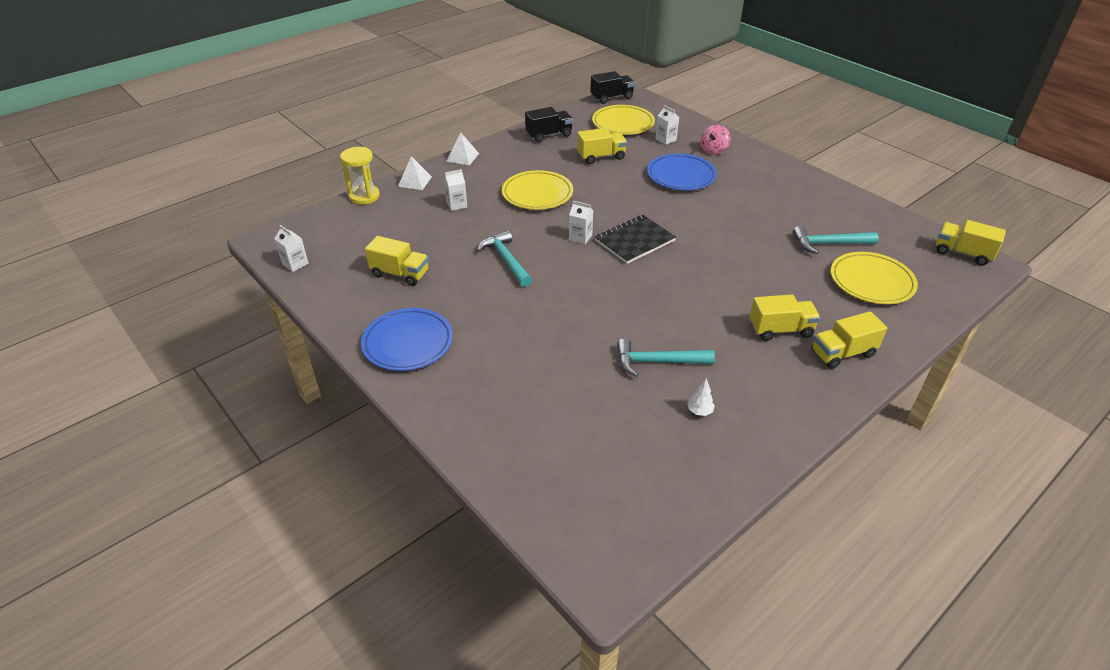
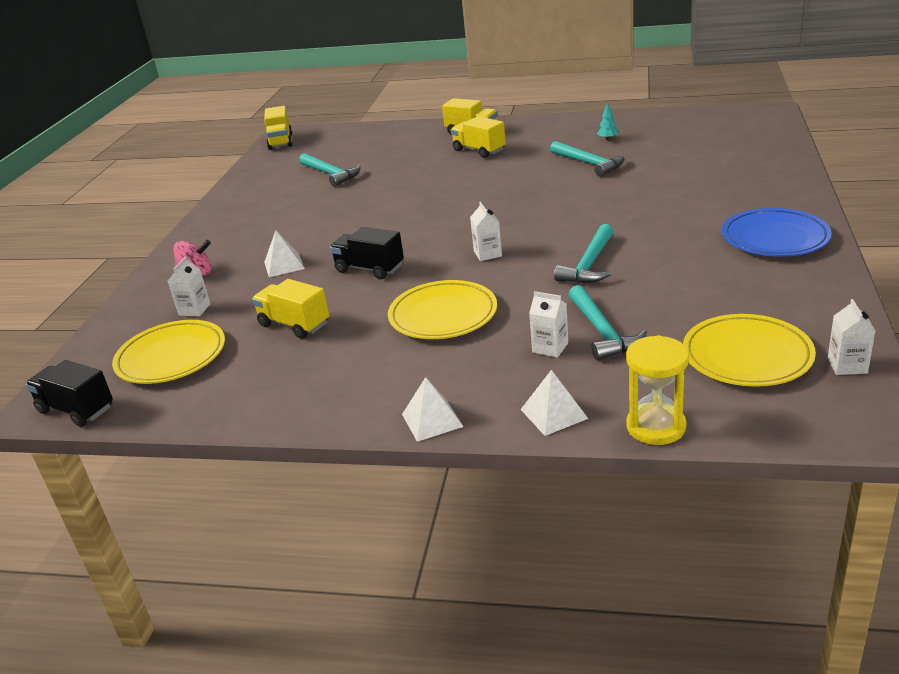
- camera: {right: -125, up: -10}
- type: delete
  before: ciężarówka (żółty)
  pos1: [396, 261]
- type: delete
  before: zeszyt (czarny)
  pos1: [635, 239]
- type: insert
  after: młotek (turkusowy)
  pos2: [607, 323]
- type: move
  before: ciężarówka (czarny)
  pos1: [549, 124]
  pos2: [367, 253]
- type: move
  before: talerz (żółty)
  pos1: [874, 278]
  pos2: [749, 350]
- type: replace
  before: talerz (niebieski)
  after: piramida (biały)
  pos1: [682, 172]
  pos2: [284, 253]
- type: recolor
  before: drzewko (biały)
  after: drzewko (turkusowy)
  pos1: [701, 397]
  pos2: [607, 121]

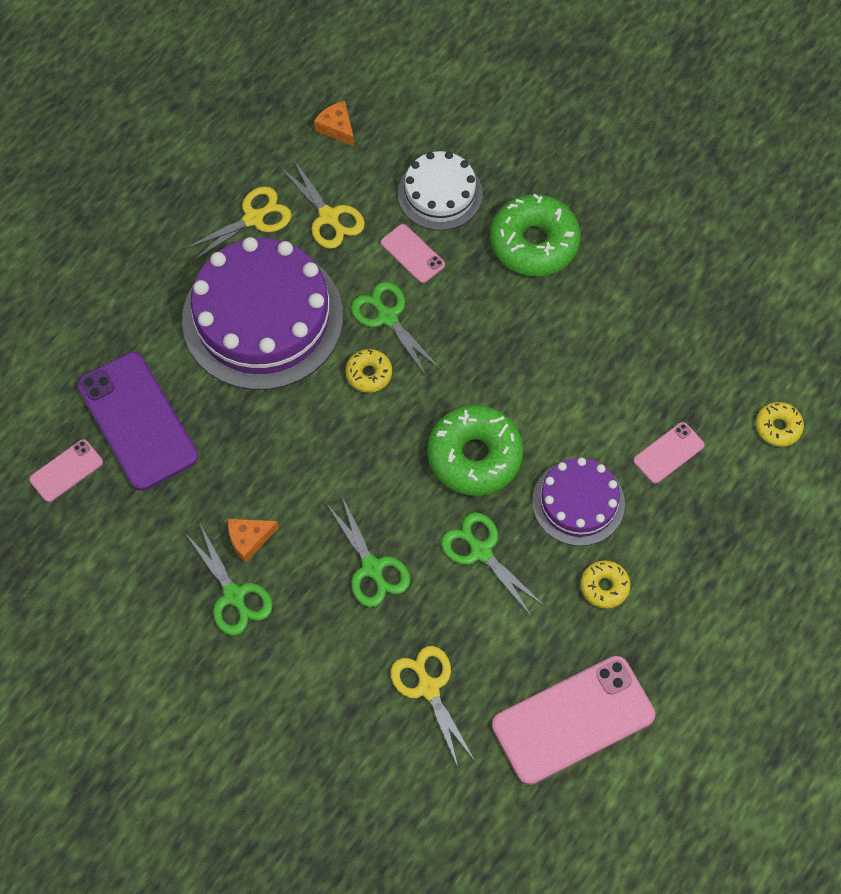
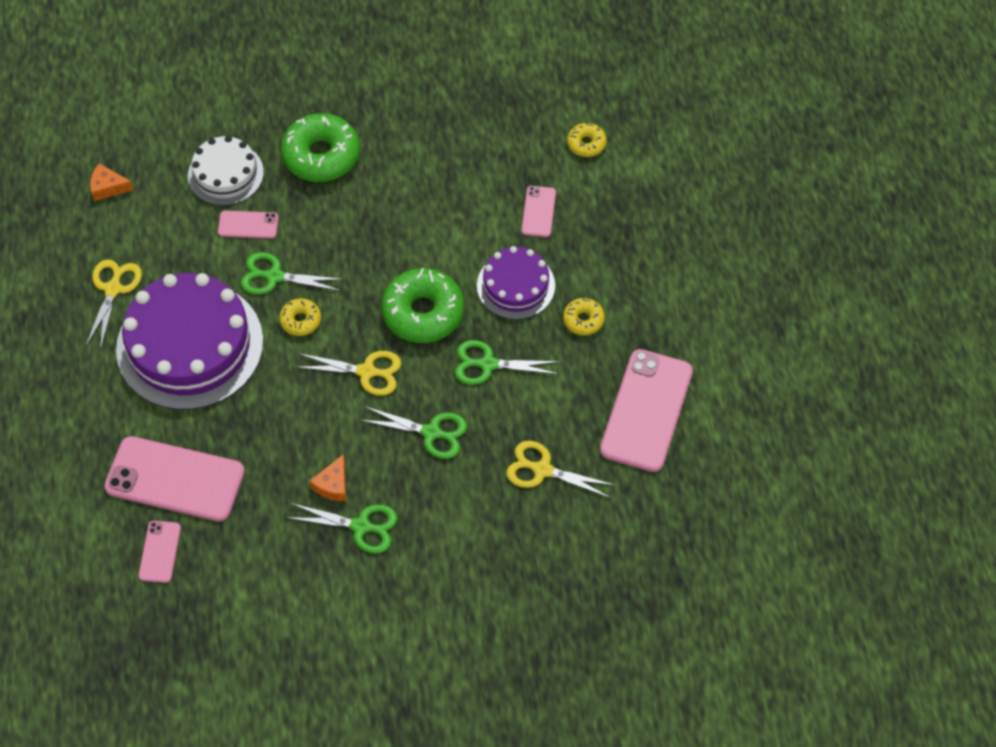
- camera: {right: -45, up: -5}
- type: move
  before: nożyczki (żółty)
  pos1: [322, 204]
  pos2: [348, 373]
- type: recolor
  before: telefon (fioletowy)
  after: telefon (różowy)
  pos1: [137, 421]
  pos2: [174, 479]

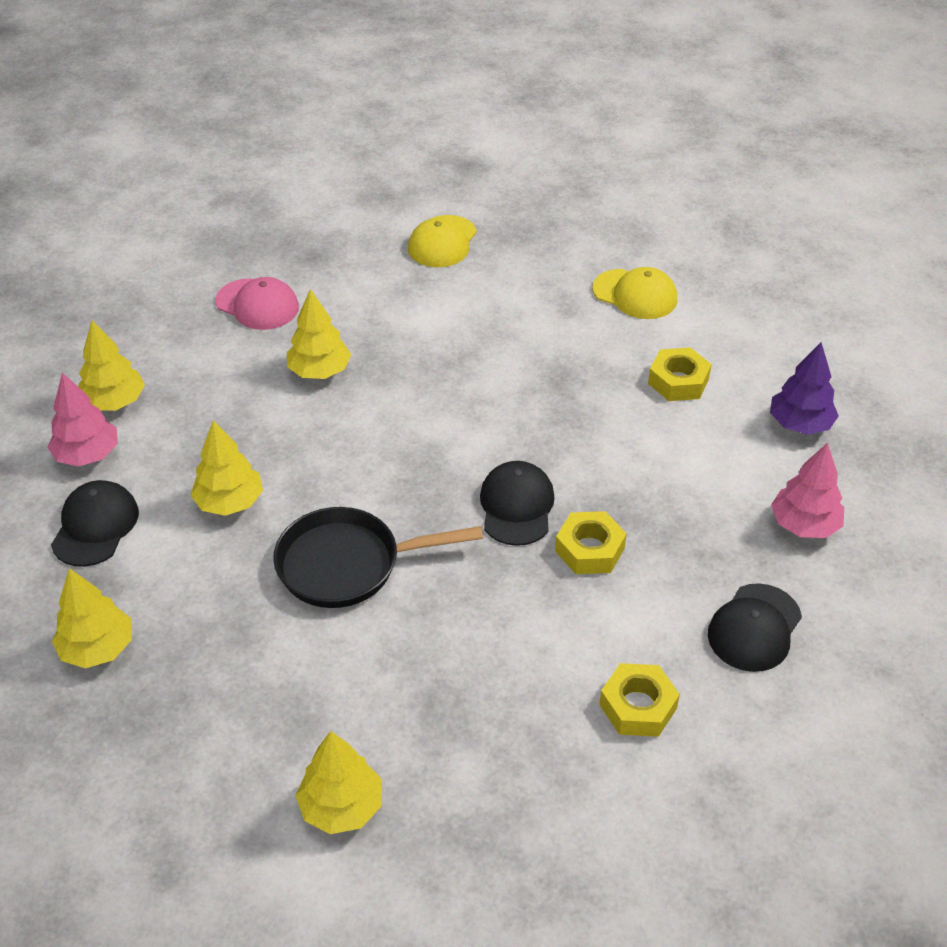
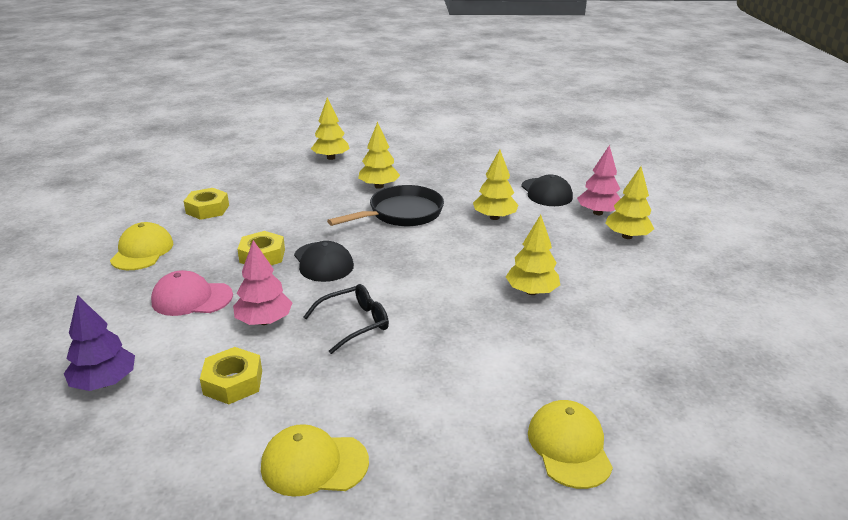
- camera: {right: 150, up: -15}
- type: insert
  after: okulary (czarny)
  pos2: [346, 319]
- type: move
  before: drzewko (żółty)
  pos1: [92, 618]
  pos2: [379, 155]
- type: move
  before: czapka (różowy)
  pos1: [257, 303]
  pos2: [192, 293]
- type: move
  before: drzewko (różowy)
  pos1: [807, 490]
  pos2: [263, 282]
- type: recolor
  before: czapka (czarny)
  after: czapka (żółty)
  pos1: [755, 627]
  pos2: [141, 246]

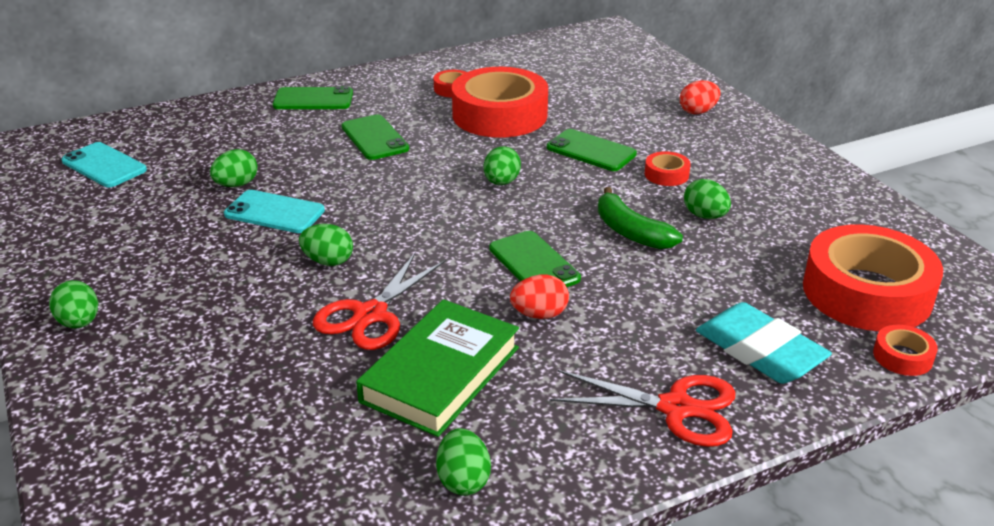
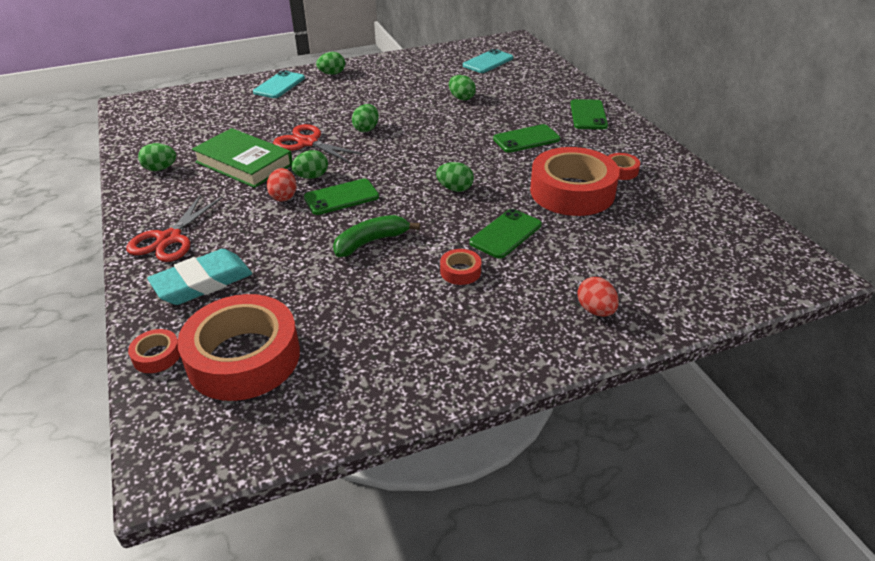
- camera: {right: 95, up: 5}
- type: move
  before: telefon (turkusowy)
  pos1: [274, 211]
  pos2: [279, 84]
- type: move
  before: jajko (zielony)
  pos1: [707, 199]
  pos2: [309, 164]

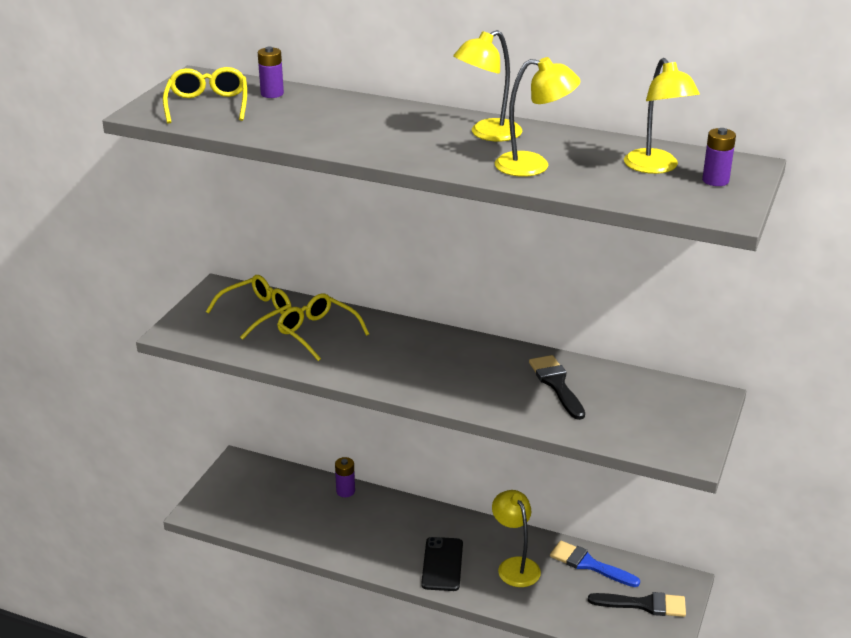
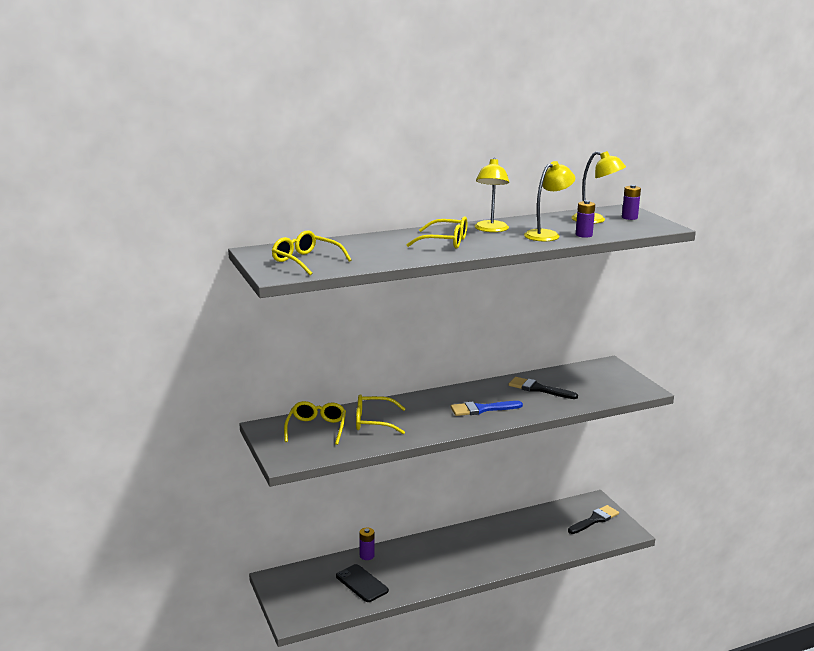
- camera: {right: -45, up: -10}
- type: delete
  before: lampka (żółty)
  pos1: [516, 538]
- type: insert
  after: okulary (żółty)
  pos2: [436, 232]
- type: move
  before: bateria (fioletowy)
  pos1: [271, 72]
  pos2: [585, 219]
- type: move
  before: telefon (czarny)
  pos1: [442, 564]
  pos2: [362, 583]
- type: move
  before: pędzel (niebieski)
  pos1: [595, 564]
  pos2: [487, 408]

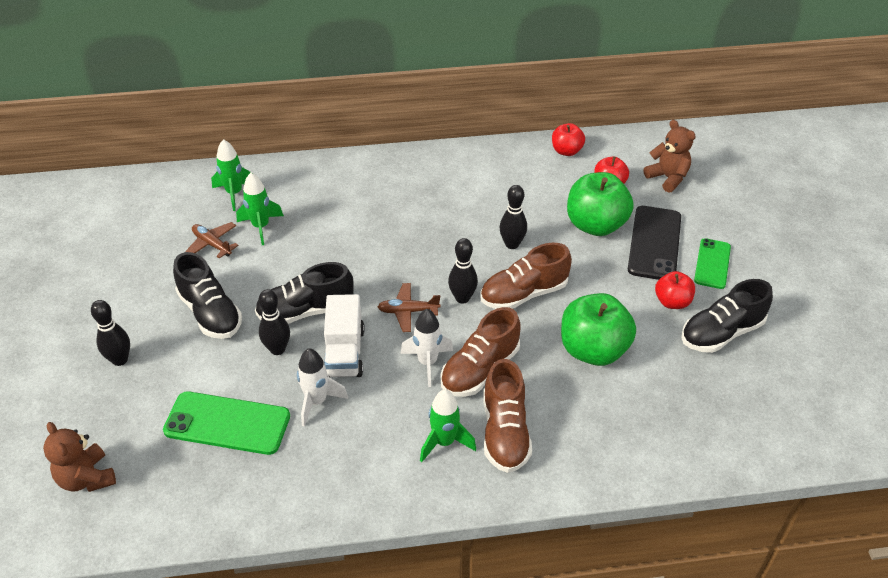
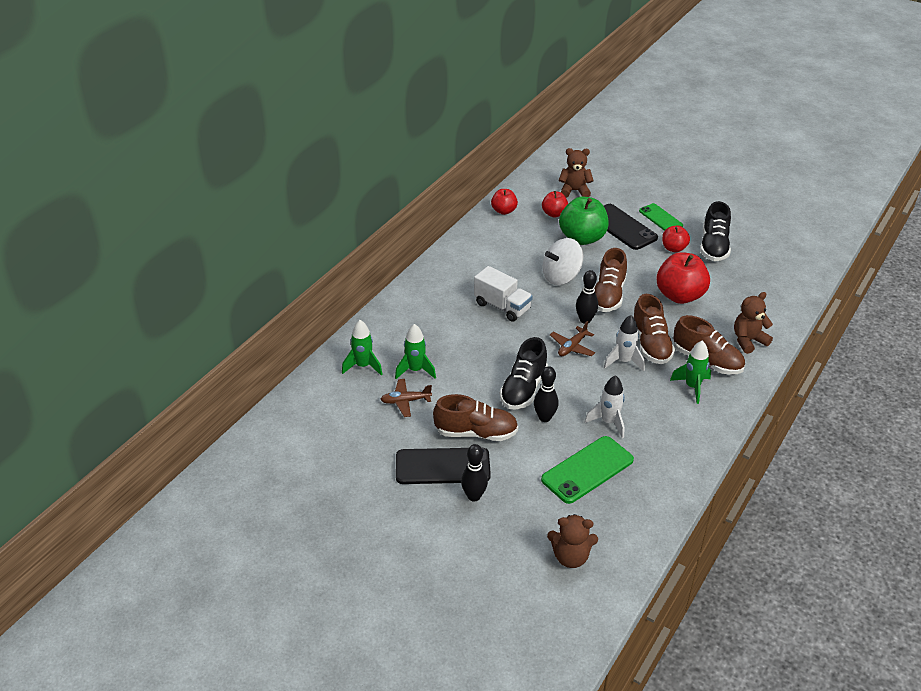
- camera: {right: -50, up: -5}
- type: insert
  after: telefon (czarny)
  pos2: [443, 465]
- type: insert
  after: miś (brązowy)
  pos2: [753, 323]
- type: move
  before: ciężarówka (biały)
  pos1: [344, 335]
  pos2: [503, 294]
- type: replace
  before: kręgiel (czarny)
  after: bączek (biały)
  pos1: [513, 217]
  pos2: [563, 261]
- type: recolor
  before: but (czarny)
  after: but (brązowy)
  pos1: [207, 295]
  pos2: [475, 417]
- type: recolor
  before: jabłko (zielony)
  after: jabłko (czerwony)
  pos1: [598, 329]
  pos2: [683, 278]

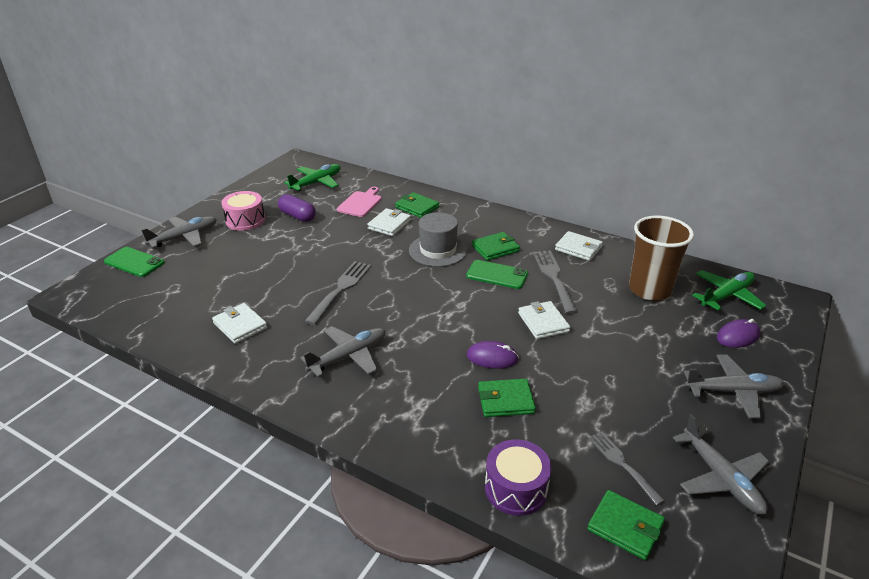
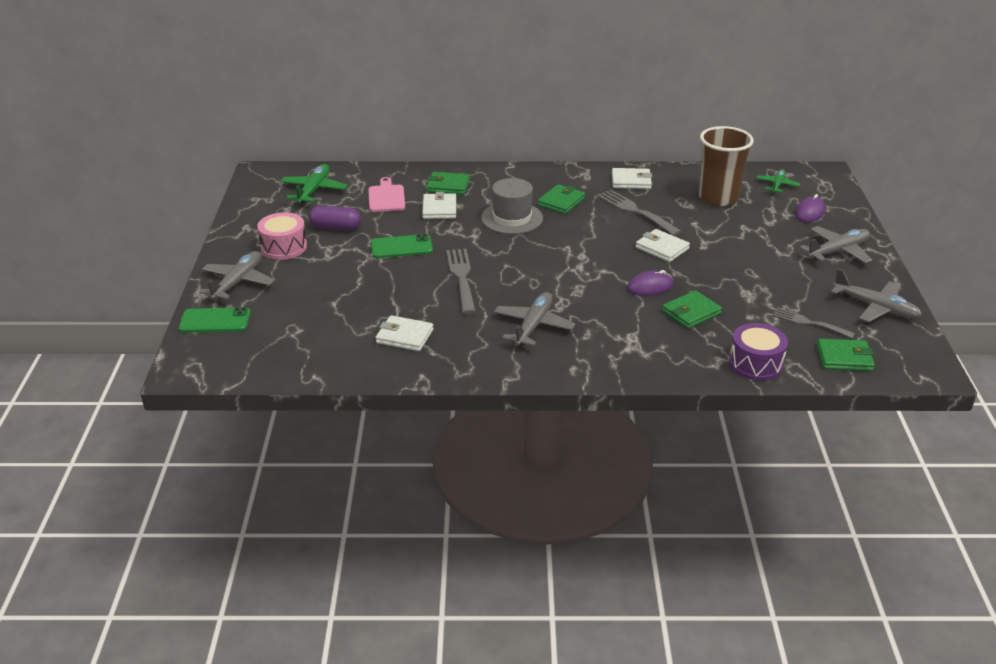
- camera: {right: -30, up: 0}
- type: move
  before: telefon (zielony)
  pos1: [497, 274]
  pos2: [402, 246]
- type: resize
  before: samolot (zielony)
  pos1: [729, 290]
  pos2: [778, 181]
  scale: 0.63

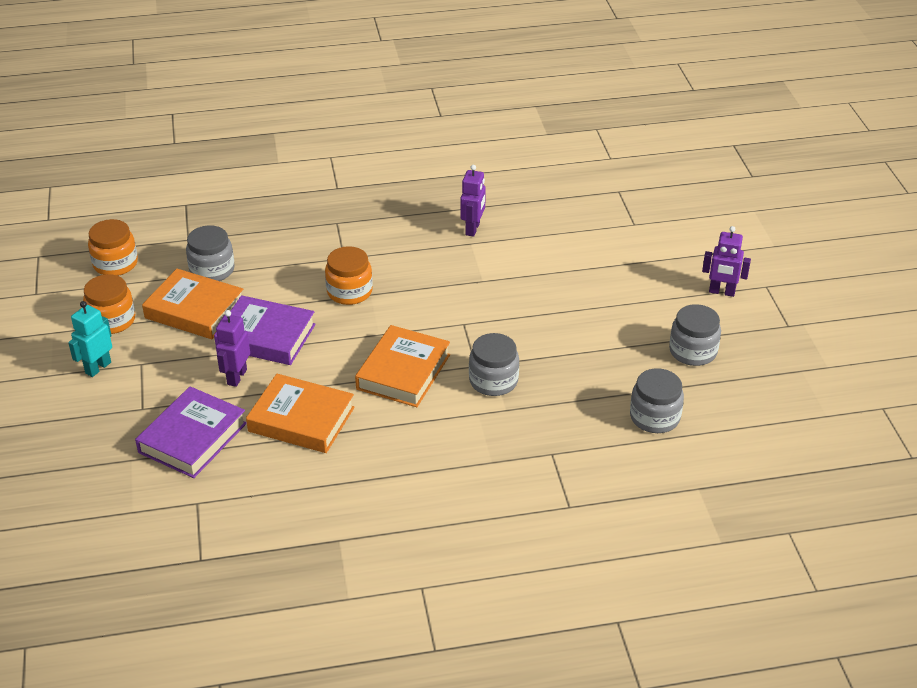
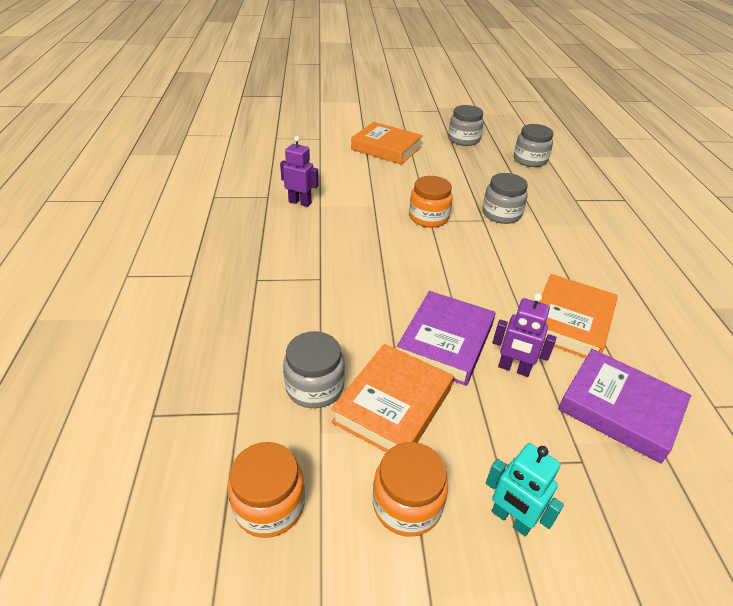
- camera: {right: -85, up: 0}
- type: delete
  before: robot (fioletowy)
  pos1: [726, 261]
- type: move
  before: słoik (pomarańczowy)
  pos1: [349, 275]
  pos2: [431, 202]
- type: move
  before: książka (pomarańczowy)
  pos1: [402, 366]
  pos2: [387, 143]

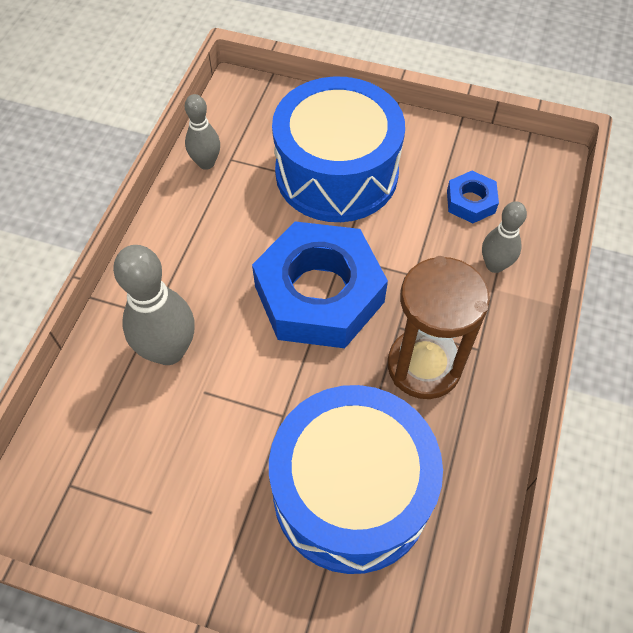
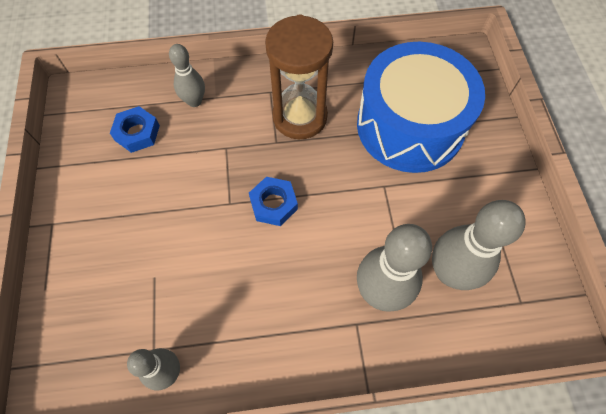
- camera: {right: -115, up: 5}
- type: delete
  before: bęben (niebieski)
  pos1: [338, 149]
- type: insert
  after: kręgiel (szary)
  pos2: [479, 245]
- type: resize
  before: nakrętka (niebieski)
  pos1: [320, 284]
  pos2: [273, 201]
  scale: 0.44

